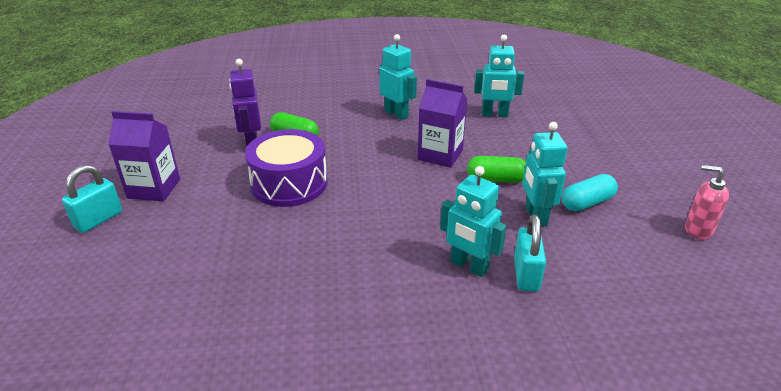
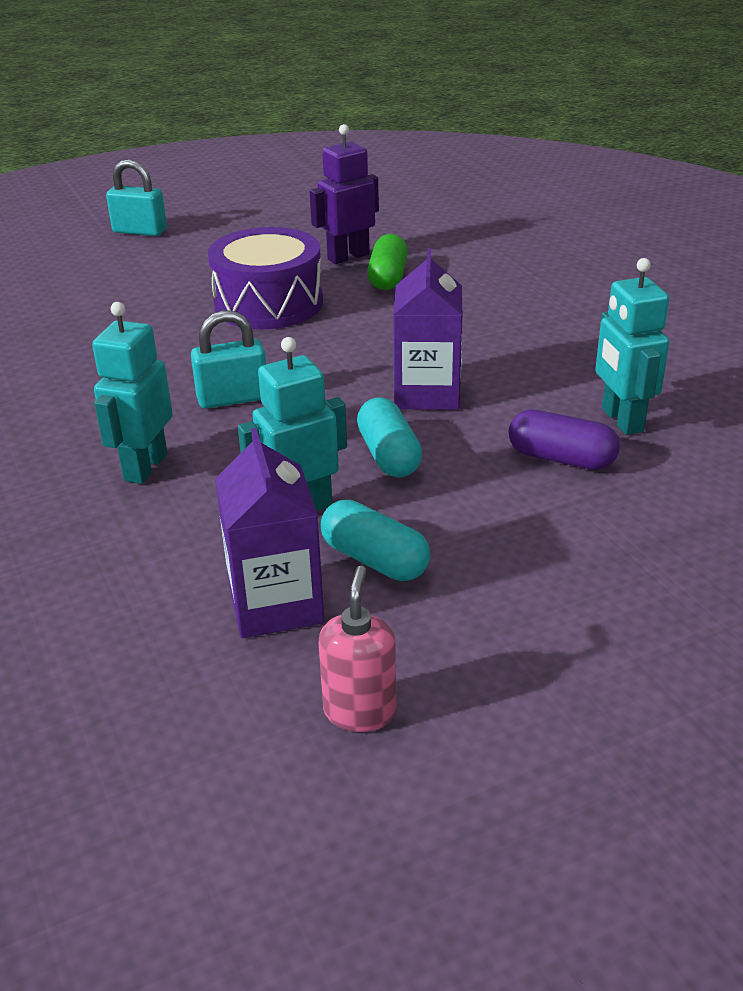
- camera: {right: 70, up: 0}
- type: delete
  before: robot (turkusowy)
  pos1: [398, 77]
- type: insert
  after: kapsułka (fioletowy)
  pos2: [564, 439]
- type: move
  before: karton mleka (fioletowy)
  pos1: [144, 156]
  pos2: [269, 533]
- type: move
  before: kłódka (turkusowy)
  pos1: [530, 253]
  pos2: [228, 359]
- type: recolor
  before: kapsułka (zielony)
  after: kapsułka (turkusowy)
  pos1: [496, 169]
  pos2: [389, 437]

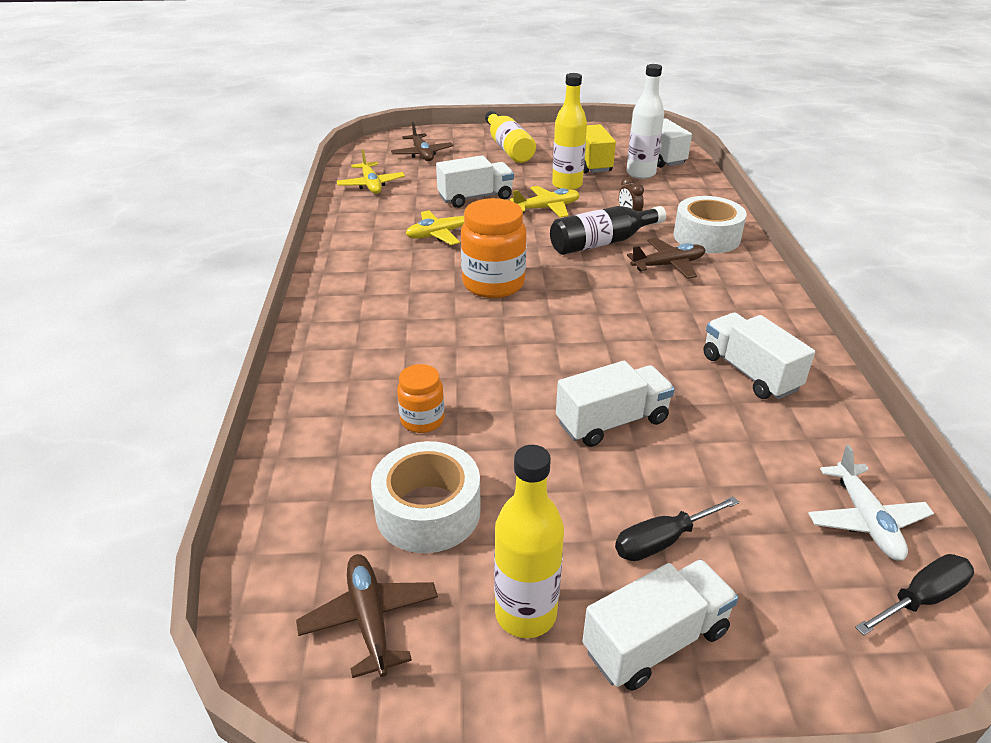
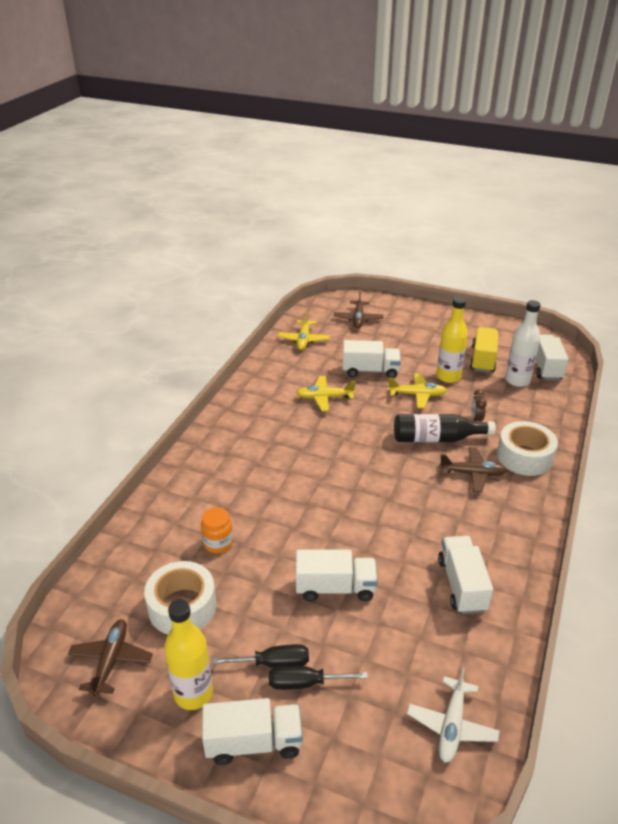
- camera: {right: 25, up: 0}
- type: delete
  before: słoik (pomarańczowy)
  pos1: [493, 248]
- type: delete
  before: butelka (żółty)
  pos1: [510, 137]
- type: move
  before: śrubokręt (czarny)
  pos1: [914, 594]
  pos2: [260, 656]

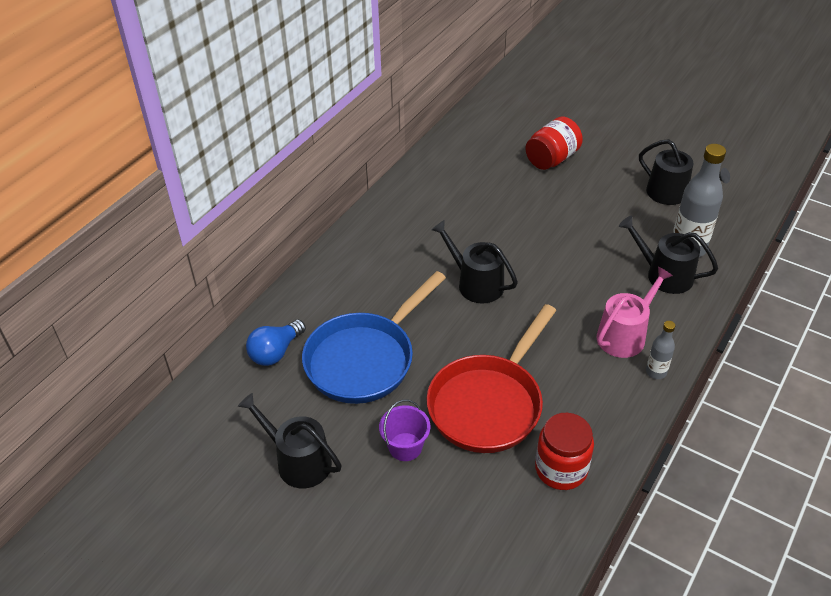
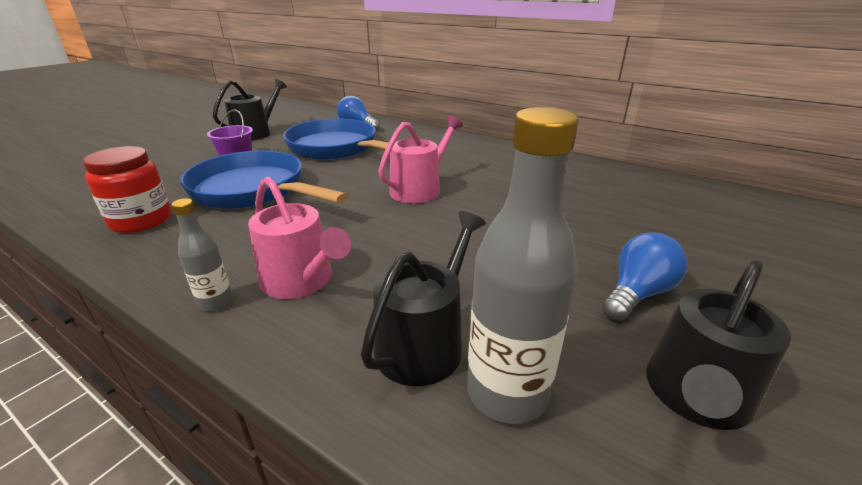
- camera: {right: 90, up: -15}
- type: delete
  before: słoik (czerwony)
  pos1: [554, 143]
- type: insert
  after: żarówka (niebieski)
  pos2: [645, 276]
- type: recolor
  before: patelnia (czerwony)
  after: patelnia (niebieski)
  pos1: [491, 378]
  pos2: [264, 180]
- type: recolor
  before: konewka (czarny)
  after: konewka (różowy)
  pos1: [474, 262]
  pos2: [420, 159]

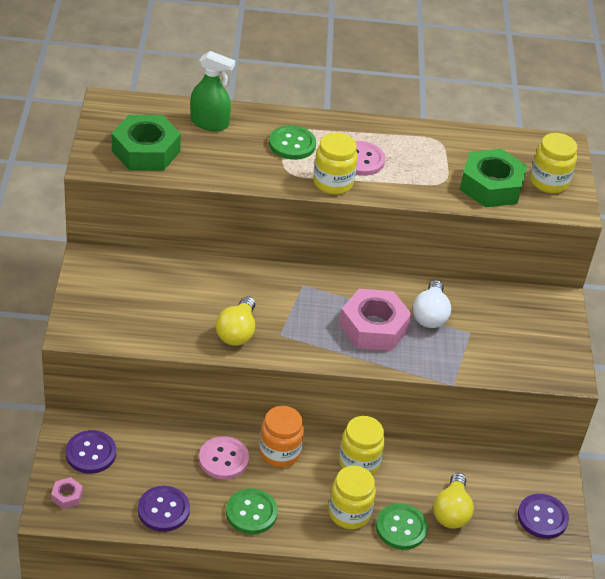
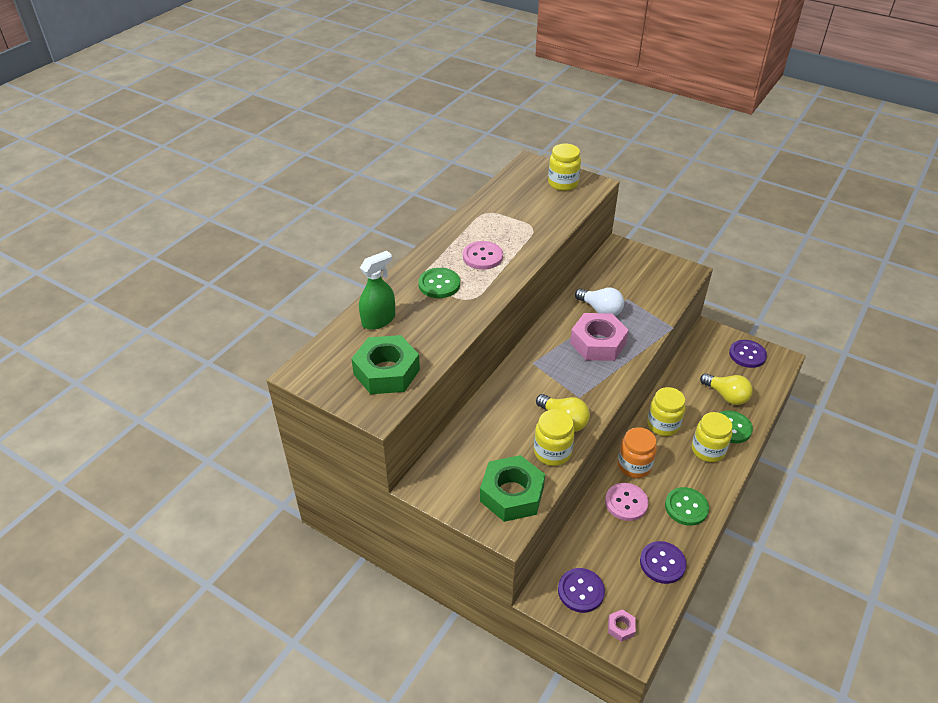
- camera: {right: -55, up: 0}
- type: move
  before: słoik (żółty)
  pos1: [335, 164]
  pos2: [554, 437]
- type: move
  before: nakrętka (zielony)
  pos1: [493, 178]
  pos2: [512, 488]

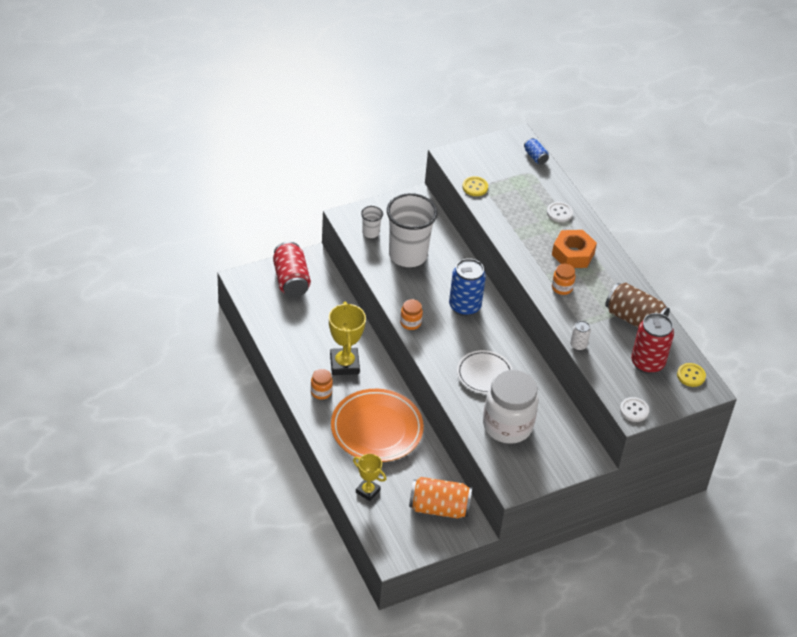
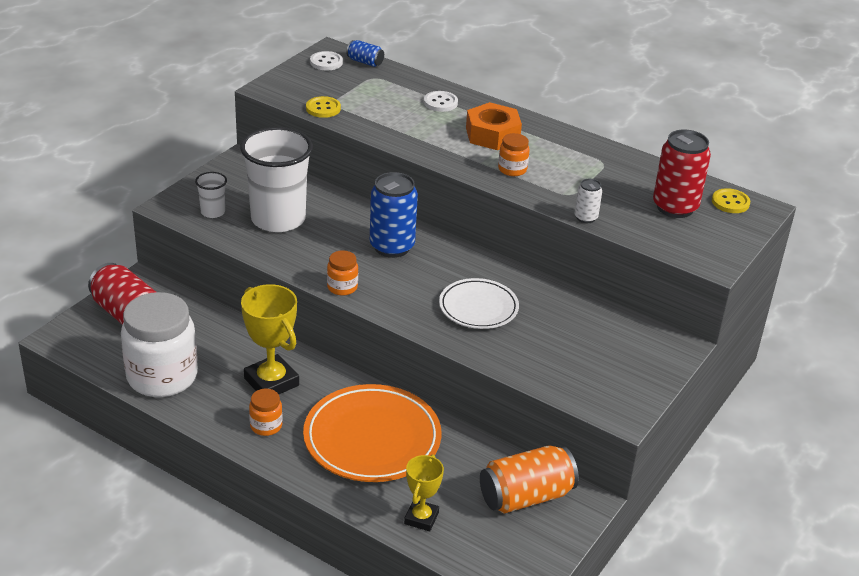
- camera: {right: -30, up: -10}
- type: delete
  before: puszka (brązowy)
  pos1: [637, 305]
- type: move
  before: słoik (biały)
  pos1: [511, 407]
  pos2: [159, 344]
- type: move
  before: guzik (biały)
  pos1: [634, 409]
  pos2: [326, 60]
- type: rotate
  before: puchar (żółty)
  pos1: [369, 477]
  pos2: [424, 492]
  turn: -75

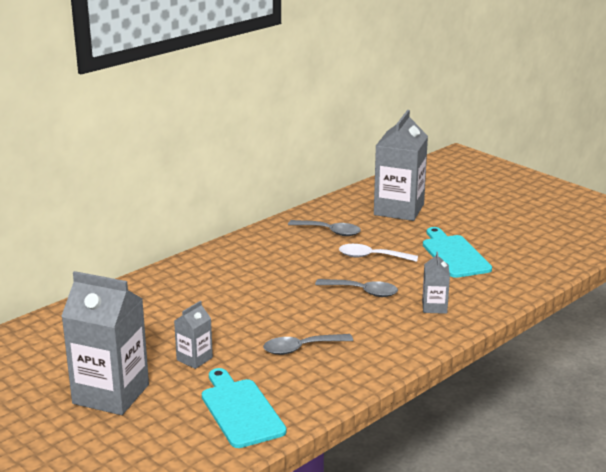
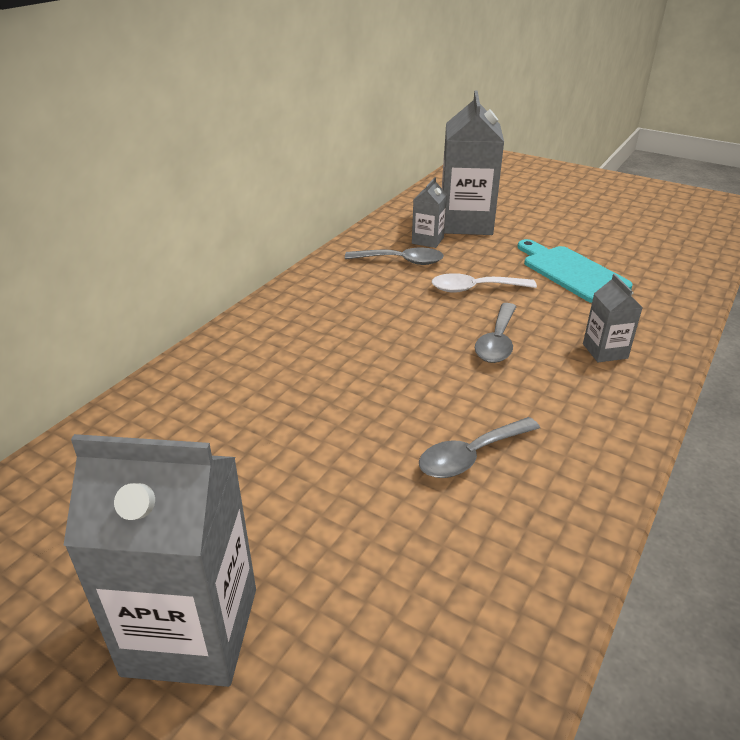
- camera: {right: -15, up: 10}
- type: delete
  before: deska do krojenia (turkusowy)
  pos1: [244, 408]
- type: move
  before: karton mleka (szary)
  pos1: [193, 335]
  pos2: [429, 212]
- type: rotate
  before: łyżka (szary)
  pos1: [356, 288]
  pos2: [496, 333]
  turn: 105

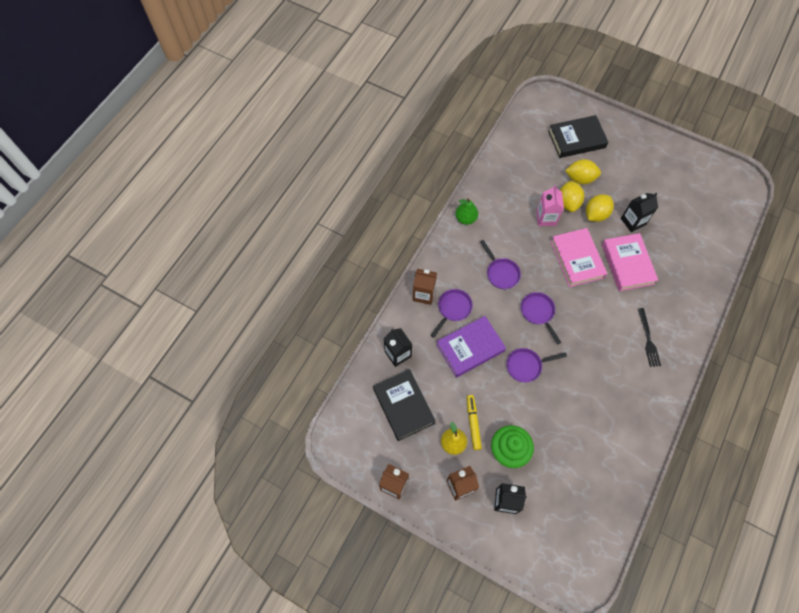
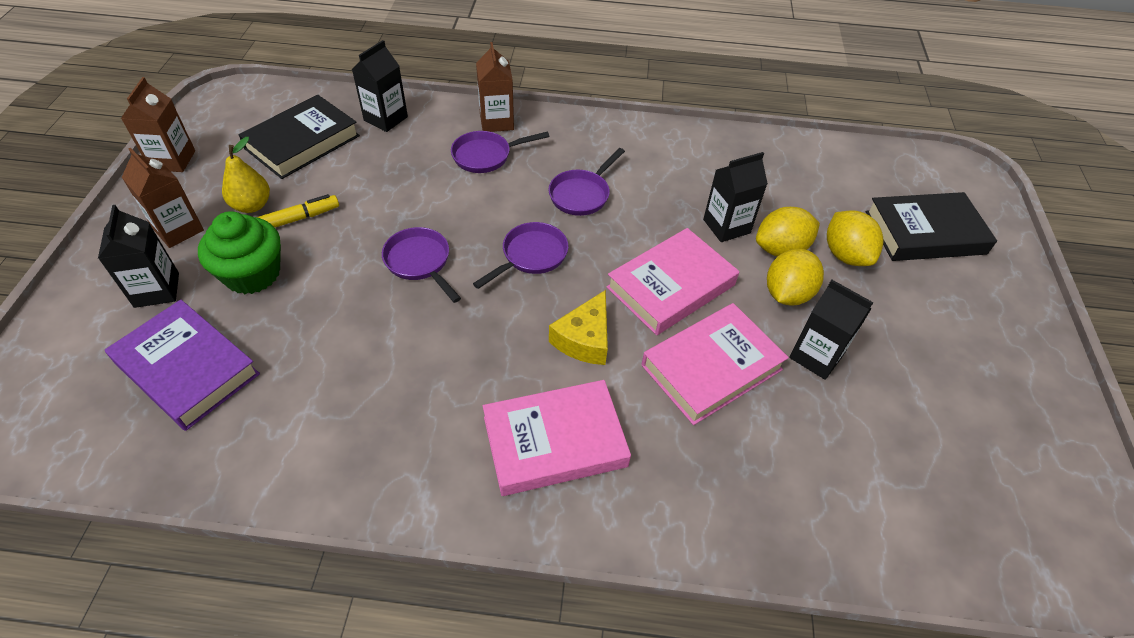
- camera: {right: 65, up: -15}
- type: delete
  before: gruszka (zielony)
  pos1: [467, 211]
- type: insert
  after: ser (żółty)
  pos2: [578, 327]
- type: move
  before: książka (fioletowy)
  pos1: [471, 347]
  pos2: [182, 365]
- type: replace
  before: widelec (czarny)
  after: książka (różowy)
  pos1: [649, 337]
  pos2: [557, 438]
- type: recolor
  before: karton mleka (różowy)
  after: karton mleka (czarny)
  pos1: [550, 205]
  pos2: [735, 197]
- type: rotate
  before: patelnia (fioletowy)
  pos1: [452, 313]
  pos2: [500, 152]
  turn: 150
- type: rotate
  before: książka (czarny)
  pos1: [578, 136]
  pos2: [931, 226]
  turn: -60
- type: rotate
  before: cytryna (żółty)
  pos1: [600, 208]
  pos2: [795, 277]
  turn: -75

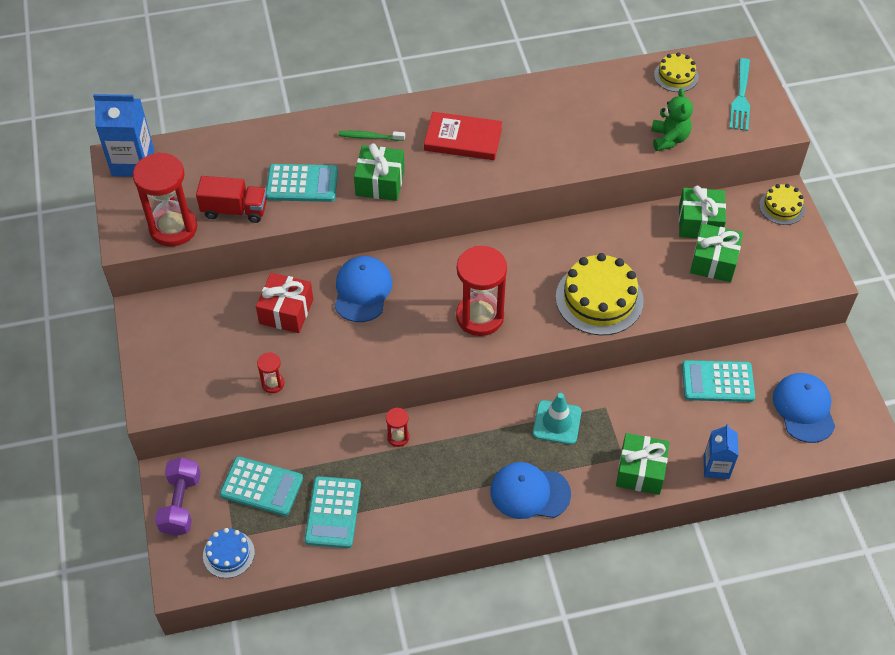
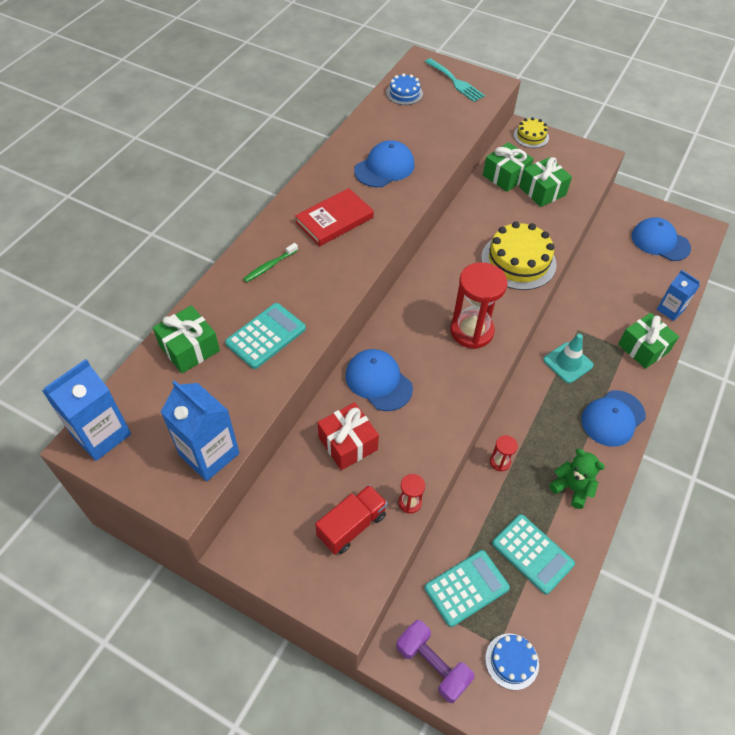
- camera: {right: -50, up: 0}
- type: delete
  before: kalkulator (turkusowy)
  pos1: [718, 381]
- type: insert
  after: czapka (niebieski)
  pos2: [384, 163]
- type: move
  before: ciężarówka (czerwony)
  pos1: [231, 199]
  pos2: [351, 520]
- type: move
  before: prezent (zielony)
  pos1: [379, 172]
  pos2: [186, 339]
- type: move
  before: miś (zielony)
  pos1: [672, 119]
  pos2: [577, 479]
- type: replace
  before: klepsydra (czerwony)
  after: karton mleka (niebieski)
  pos1: [165, 199]
  pos2: [200, 430]
- type: recolor
  before: tort (żółty)
  after: tort (niebieski)
  pos1: [676, 72]
  pos2: [404, 89]

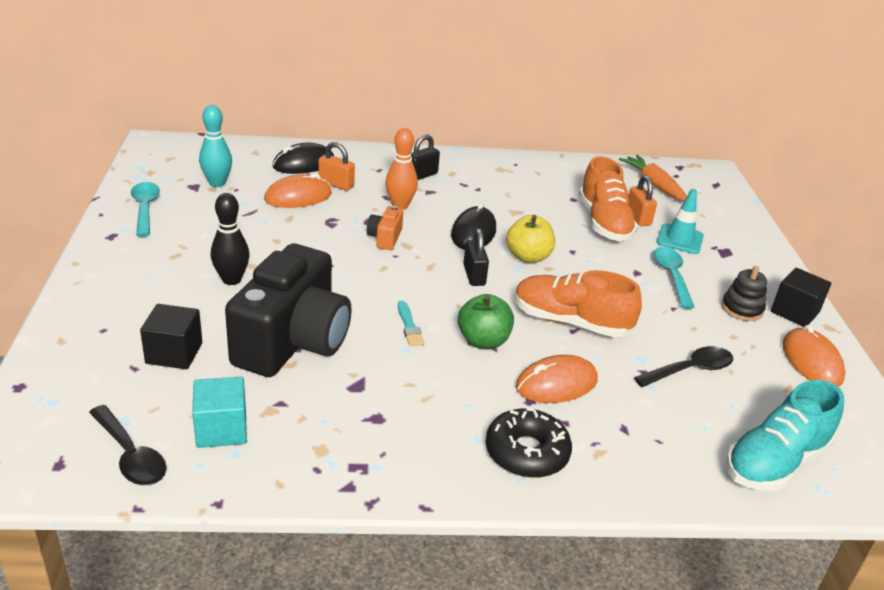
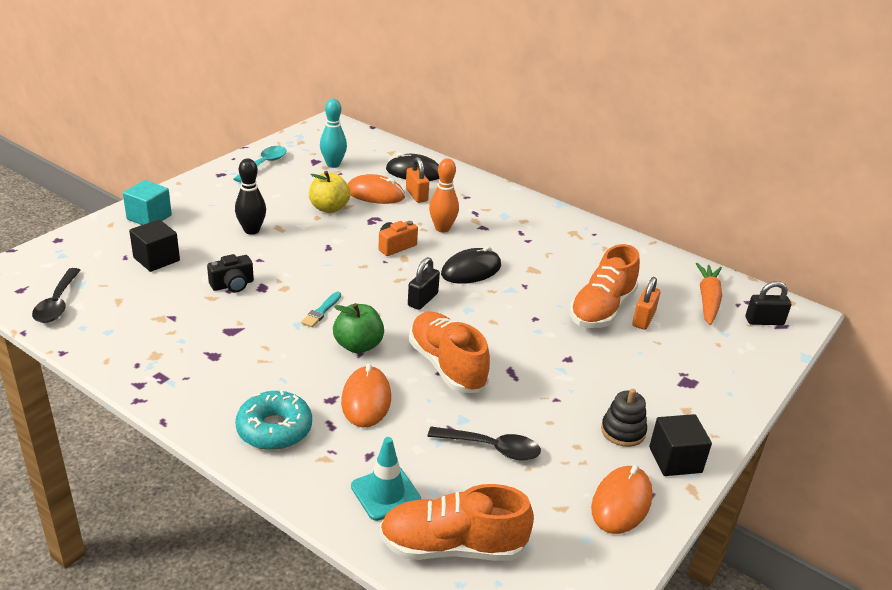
- camera: {right: 40, up: 0}
- type: delete
  before: łyżka (turkusowy)
  pos1: [674, 278]
- type: move
  before: sześcian (turkusowy)
  pos1: [219, 412]
  pos2: [147, 202]
- type: move
  before: kłódka (czarny)
  pos1: [425, 157]
  pos2: [768, 303]
- type: move
  before: jabłko (żółty)
  pos1: [530, 239]
  pos2: [329, 192]
- type: move
  before: pachołek (turkusowy)
  pos1: [680, 221]
  pos2: [386, 479]
- type: recolor
  before: donut (czarny)
  after: donut (turkusowy)
  pos1: [529, 443]
  pos2: [273, 420]
- type: recolor
  before: but (turkusowy)
  after: but (pomarańczowy)
  pos1: [785, 435]
  pos2: [456, 522]
- type: rotate
  before: myszka (pomarańczowy)
  pos1: [557, 379]
  pos2: [366, 396]
  turn: 75
- type: resize
  before: aparat fotograficzny (czarny)
  pos1: [288, 310]
  pos2: [230, 273]
  scale: 0.41

